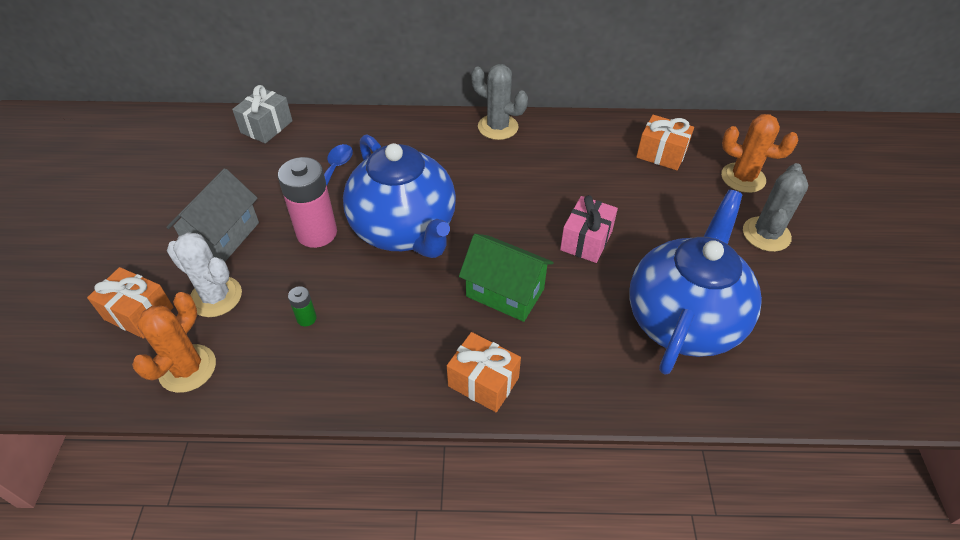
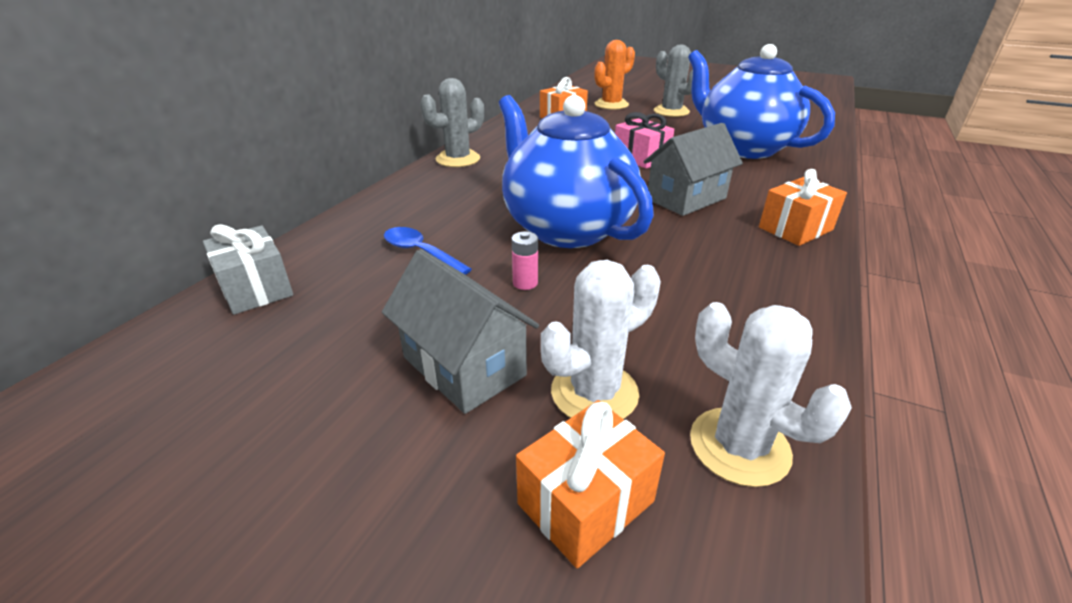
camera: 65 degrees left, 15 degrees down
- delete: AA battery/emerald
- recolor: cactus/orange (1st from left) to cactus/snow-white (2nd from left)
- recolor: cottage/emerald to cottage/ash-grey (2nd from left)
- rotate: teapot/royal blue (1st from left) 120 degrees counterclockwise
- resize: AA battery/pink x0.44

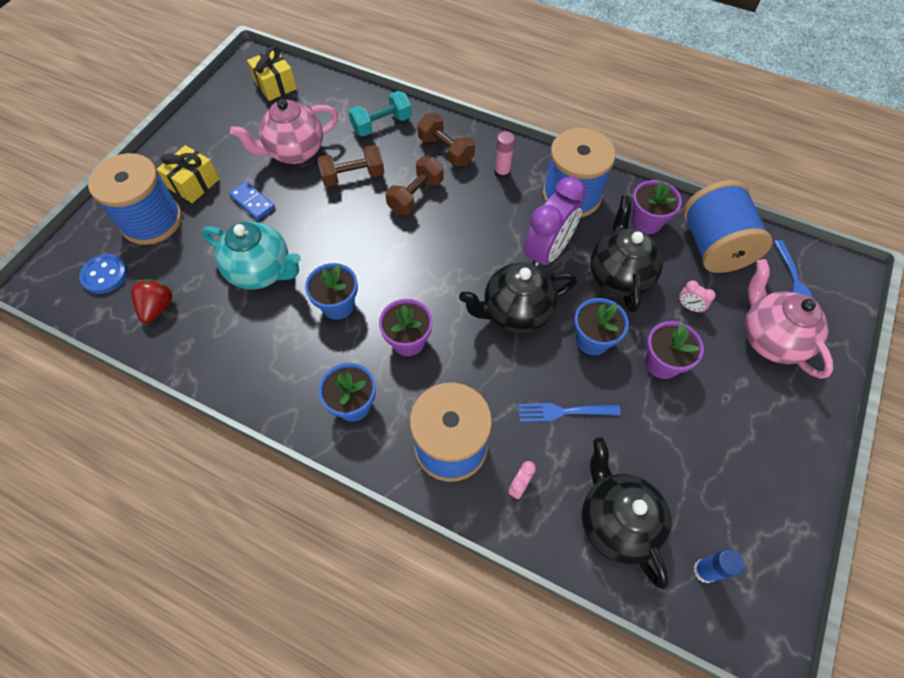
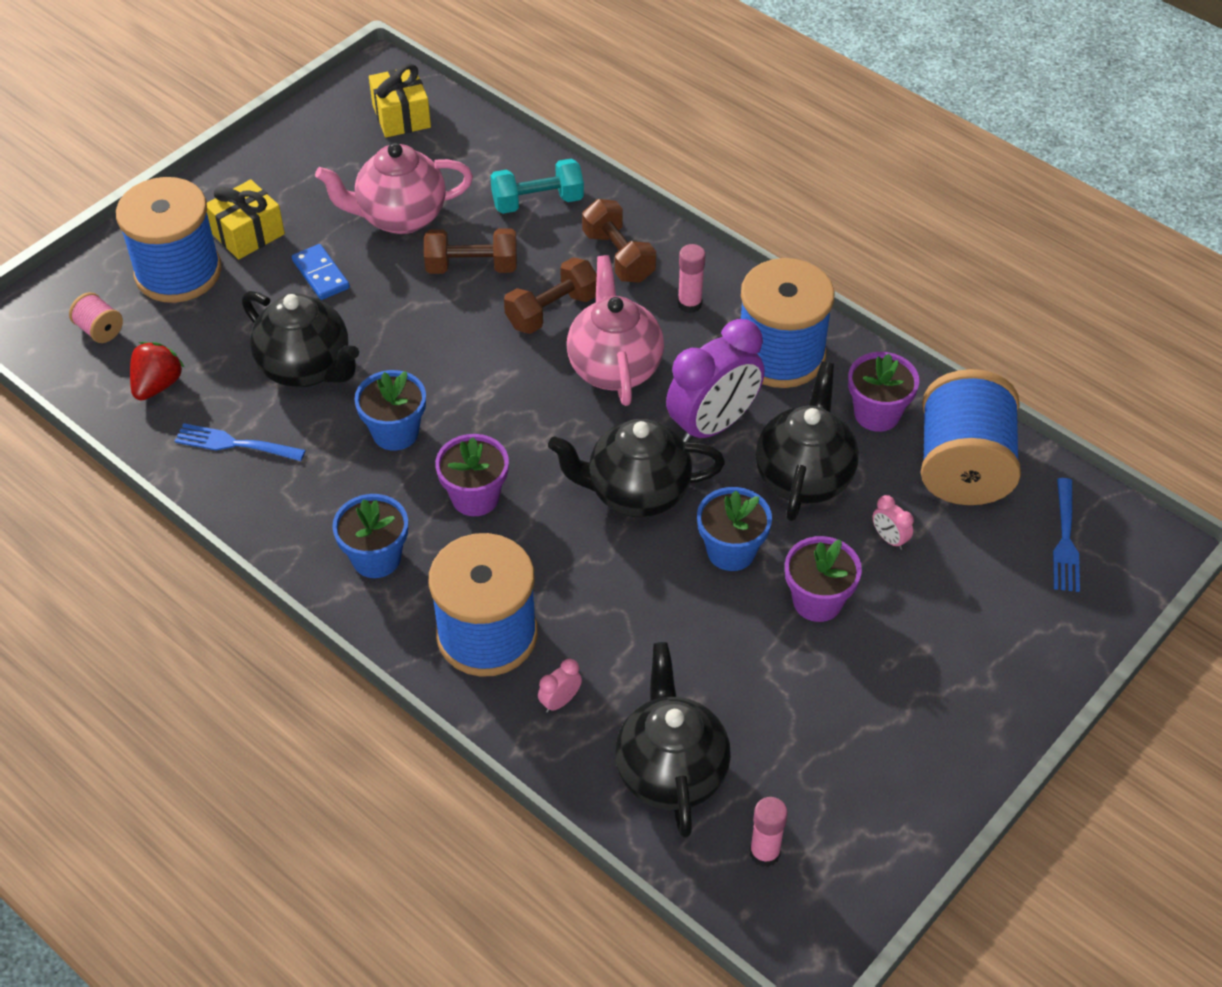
camera: 15 degrees right, 10 degrees down
- move: table fork/royal blue (1st from left)
- move: teapot/pink (2nd from left)
- replace: sewing button/royal blue to spool/pink
- recolor: teapot/aqua to teapot/jet-black (1st from left)
- recolor: glue/royal blue to glue/pink (2nd from left)

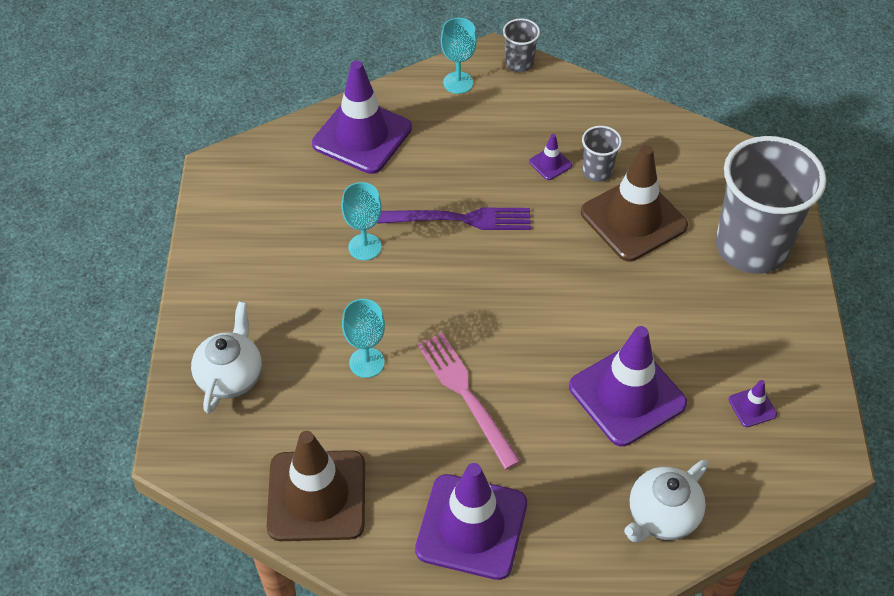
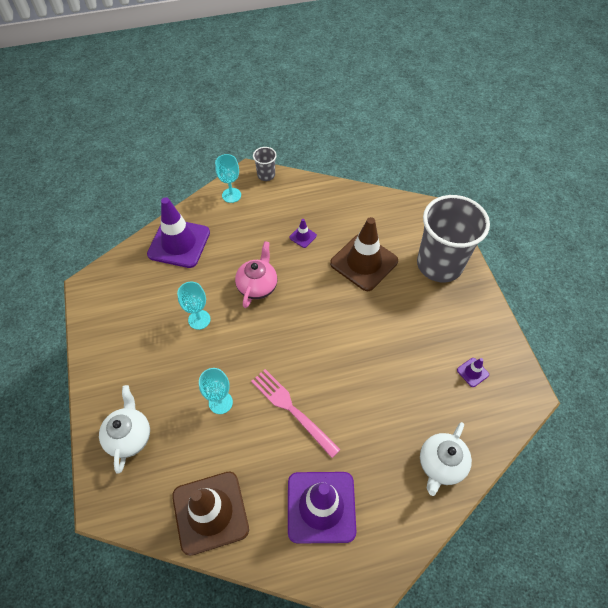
camera: 15 degrees left, 5 degrees up
- delete: safety cone/purple (4th from left)
- delete: tumbler/ash-grey (2nd from left)
- replace: table fork/purple to teapot/pink

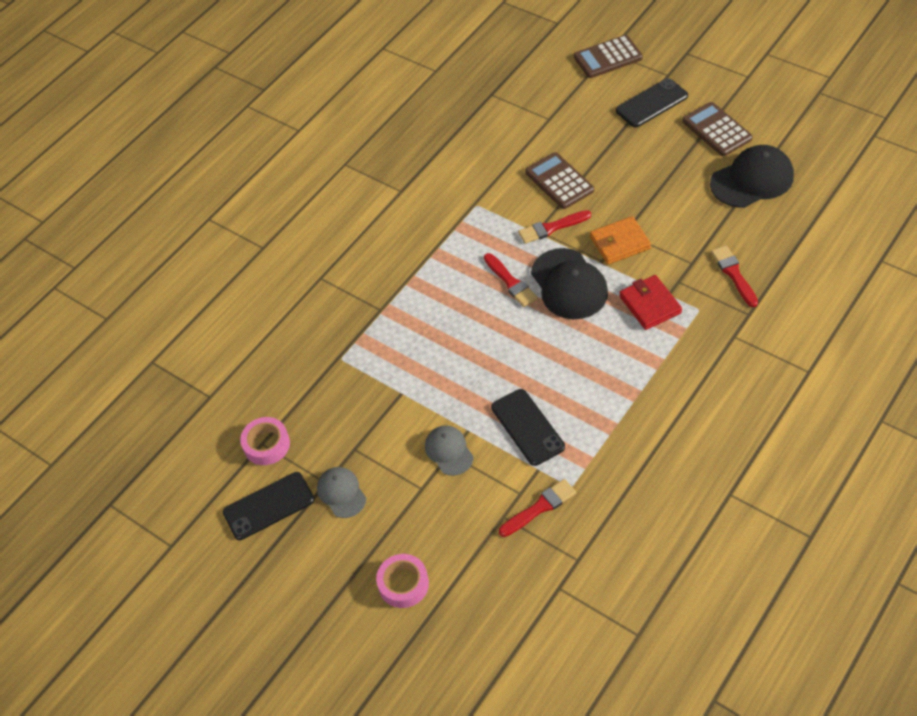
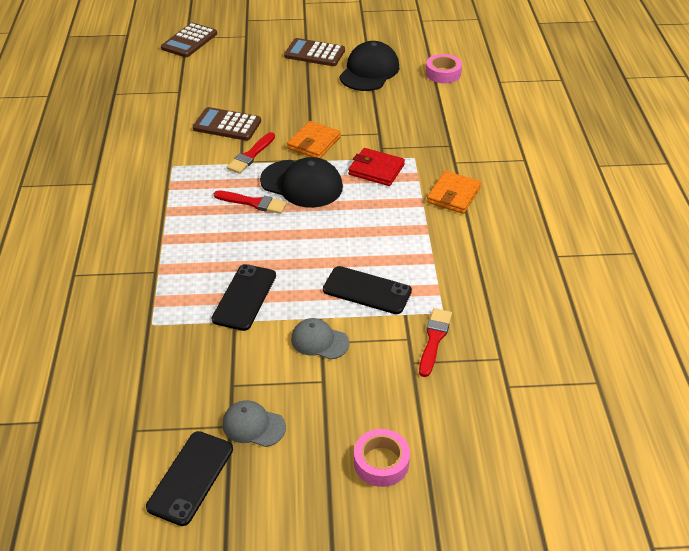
camera: 45 degrees left, 10 degrees down
- delete: paintbrush/crimson (4th from left)
- insert: card wallet/orange (2nd from left)
- move: tape/pink (1st from left in the first image) to tape/pink (2nd from left)
- move: mobile phone/jet-black (3rd from left in the first image) to mobile phone/jet-black (2nd from left)

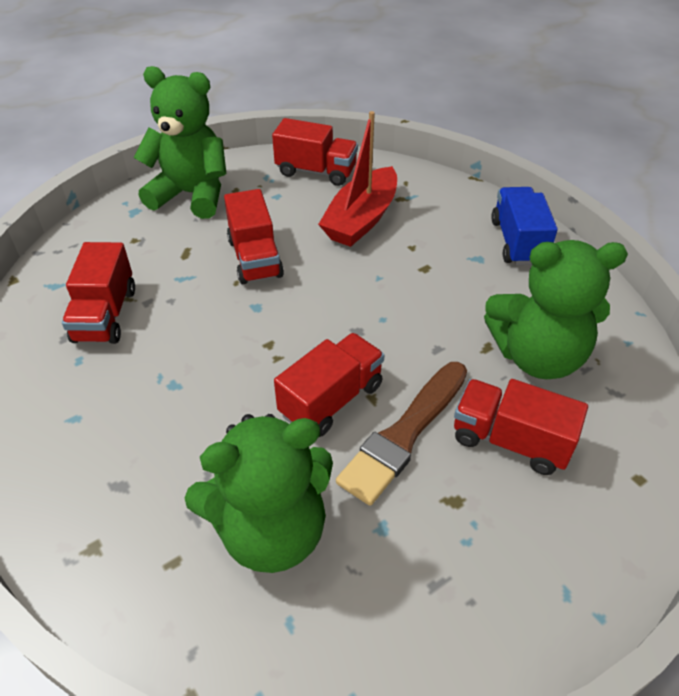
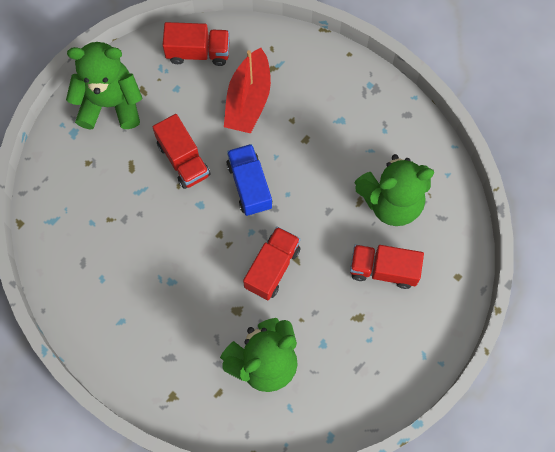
camera: 15 degrees left, 25 degrees up
- delete: toy truck/crimson (1st from left)
- delete: paintbrush/dark brown
- move: toy truck/royal blue

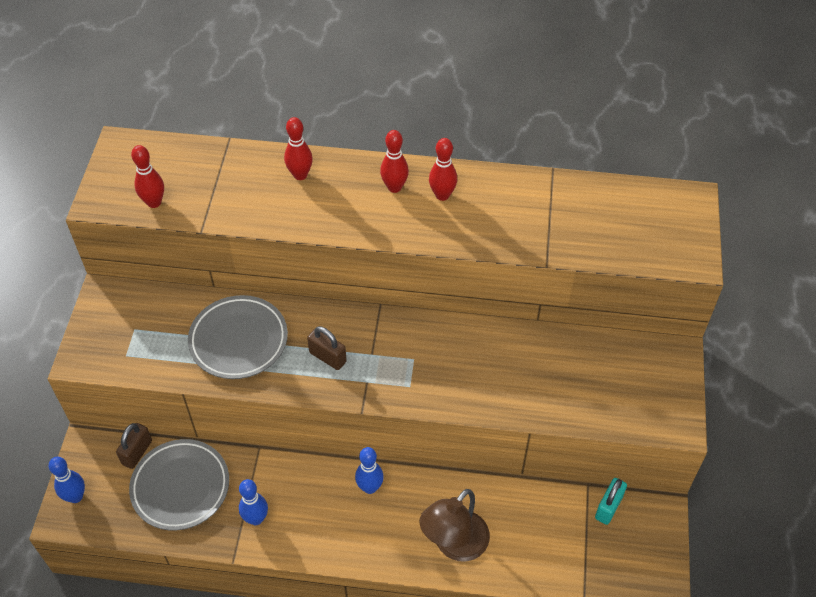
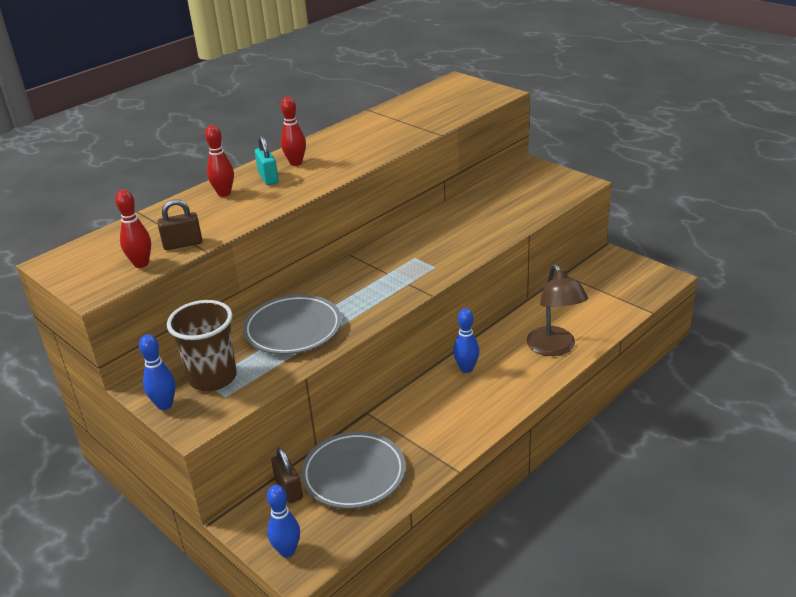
camera: 50 degrees left, 20 degrees down
- delete: skittle/crimson (4th from left)
- insert: tumbler/dark brown
- move: skittle/royal blue (2nd from left in the first image) to skittle/royal blue (1st from left)
- move: lock/dark brown (2nd from left in the first image) to lock/dark brown (1st from left)
- move: lock/aqua

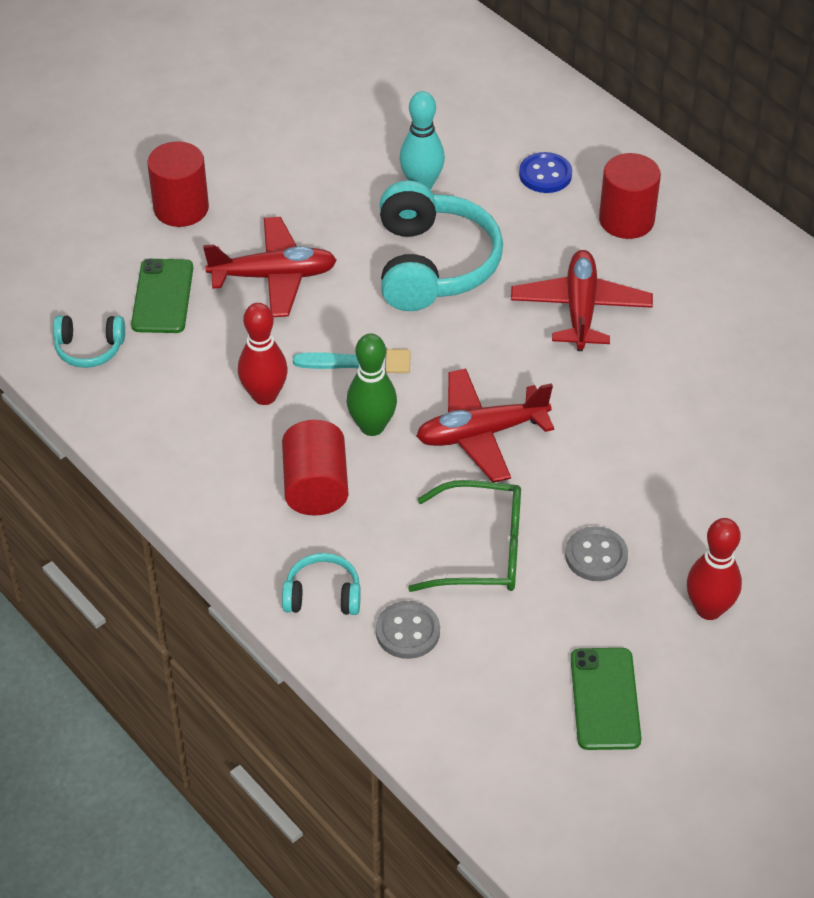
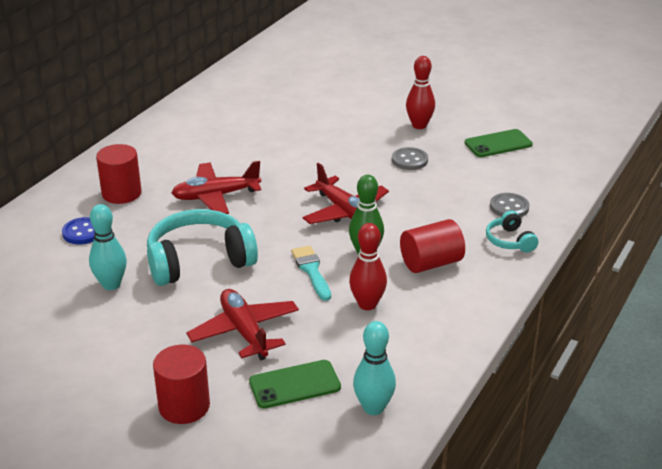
camera: 110 degrees left, 15 degrees down
- delete: glasses/emerald
- replace: headphones/aqua (1st from left) to skittle/aqua (2nd from left)

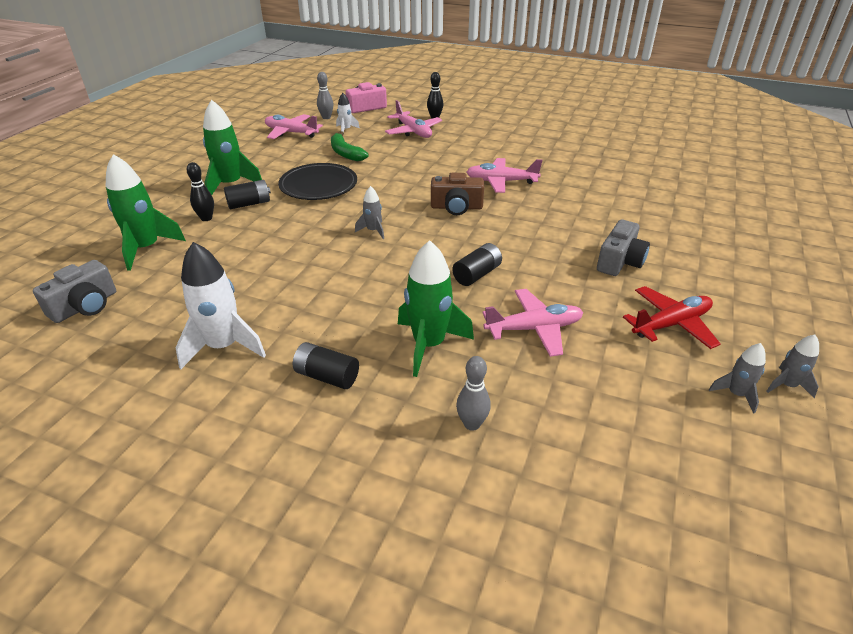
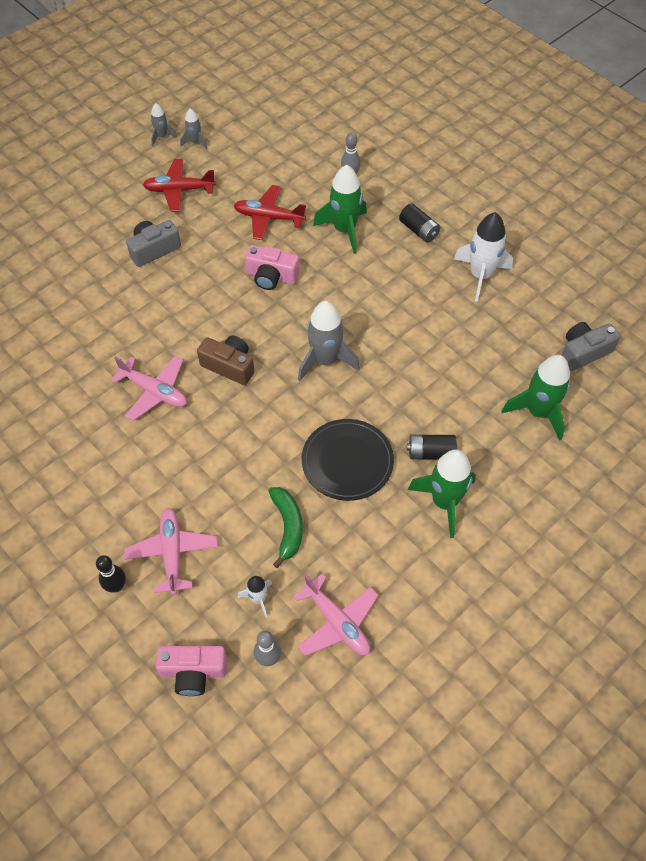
camera: 155 degrees left, 20 degrees up
- delete: skittle/jet-black (1st from left)
- replace: AA battery/jet-black (3rd from left) to camera/pink (2nd from left)
- recolor: aeroplane/pink (4th from left) to aeroplane/crimson (2nd from left)
- resize: rocket/ash-grey (1st from left in the first image) x1.94

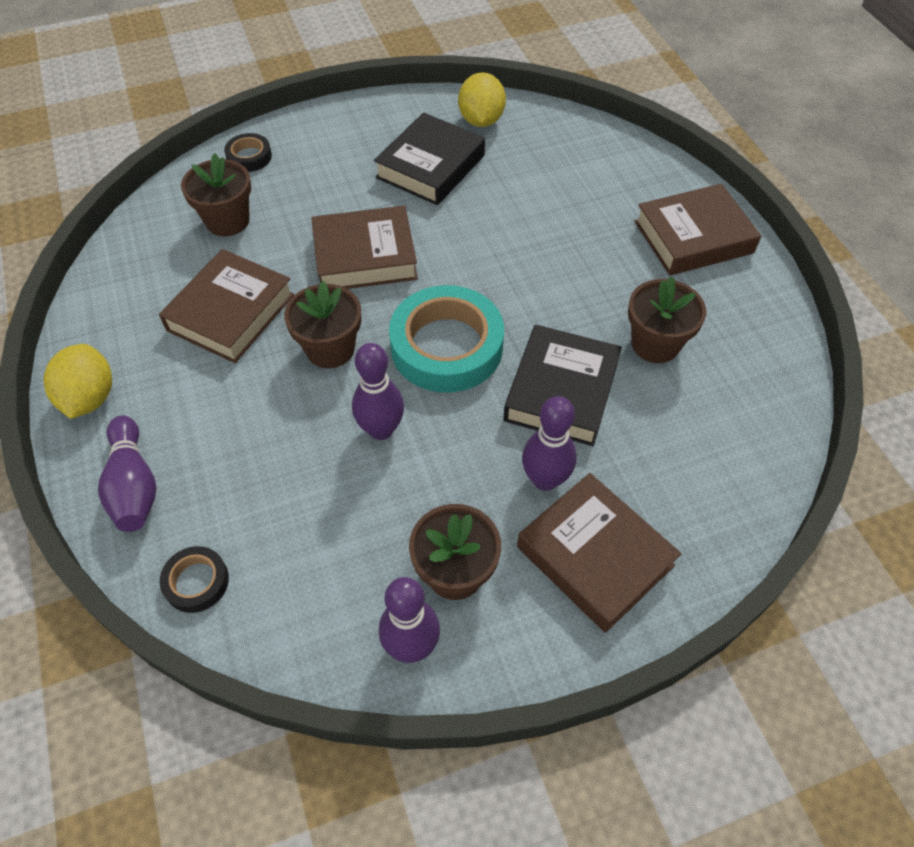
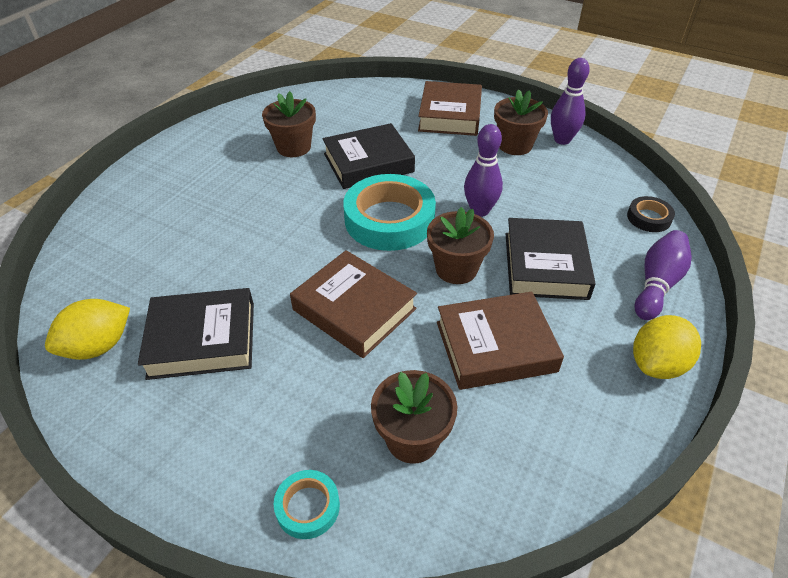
camera: 130 degrees left, 10 degrees down
- delete: skittle/purple (4th from left)
- delete: hardback/dark brown (4th from left)
- insert: hardback/jet-black (3rd from left)
- recolor: tape/jet-black (2nd from left) to tape/aqua (1st from left)

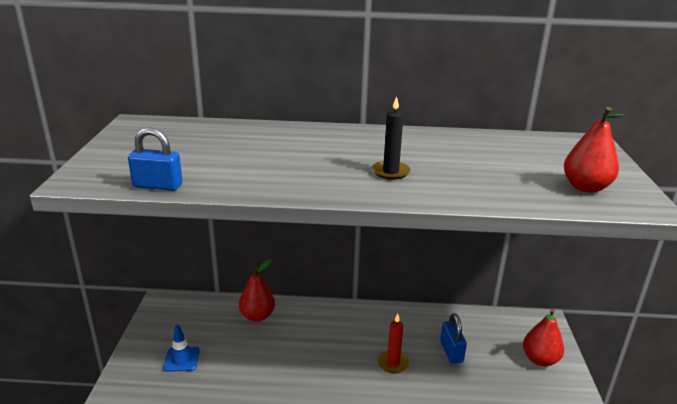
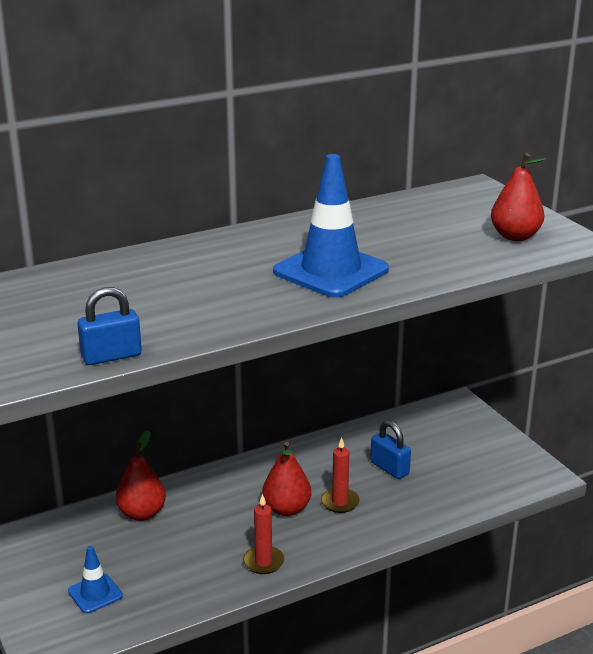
camera: 30 degrees left, 0 degrees up
- insert: wax candle/crimson (1st from left)
- move: pear fruit/crimson (2nd from left)
- replace: wax candle/jet-black to safety cone/royal blue (2nd from left)

